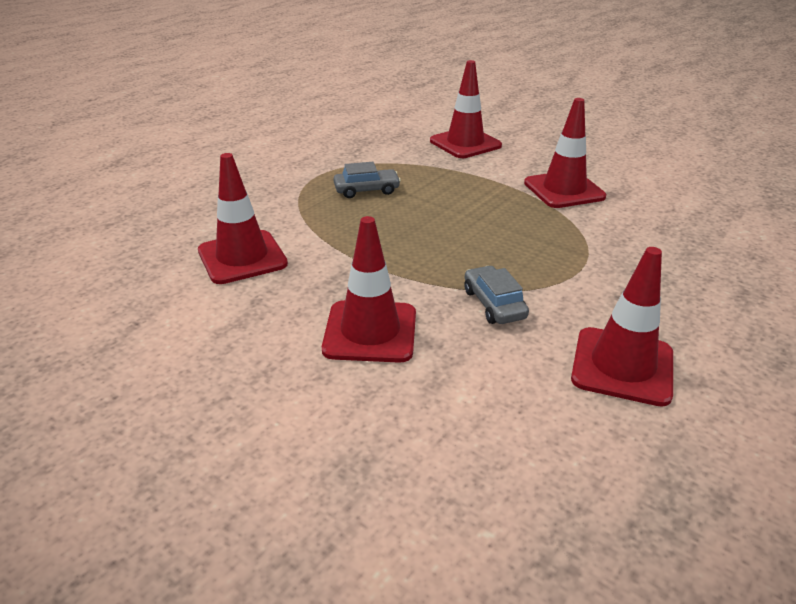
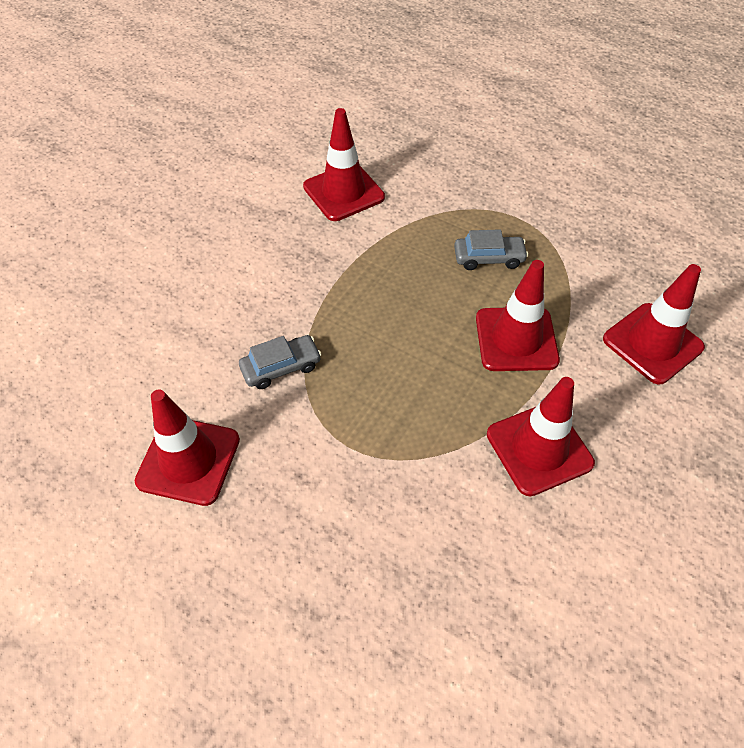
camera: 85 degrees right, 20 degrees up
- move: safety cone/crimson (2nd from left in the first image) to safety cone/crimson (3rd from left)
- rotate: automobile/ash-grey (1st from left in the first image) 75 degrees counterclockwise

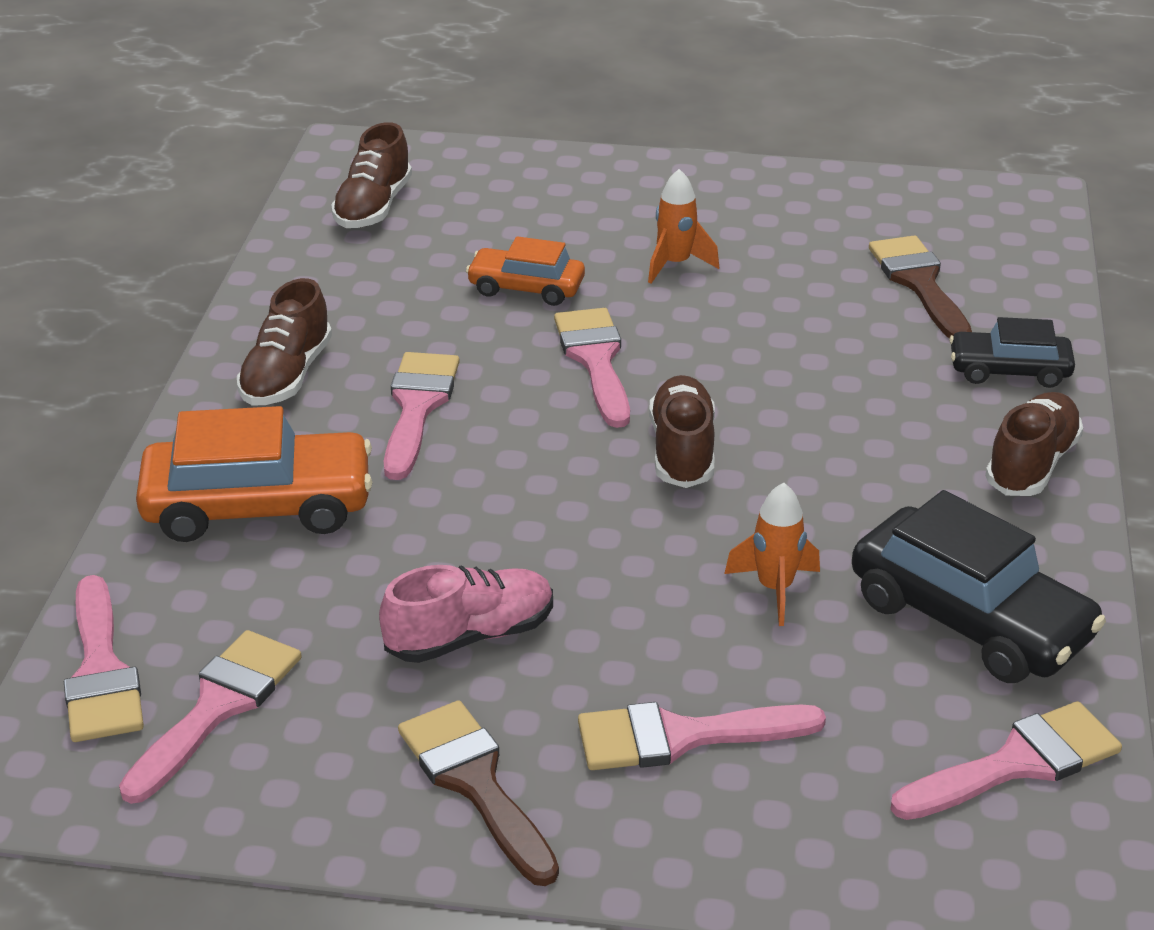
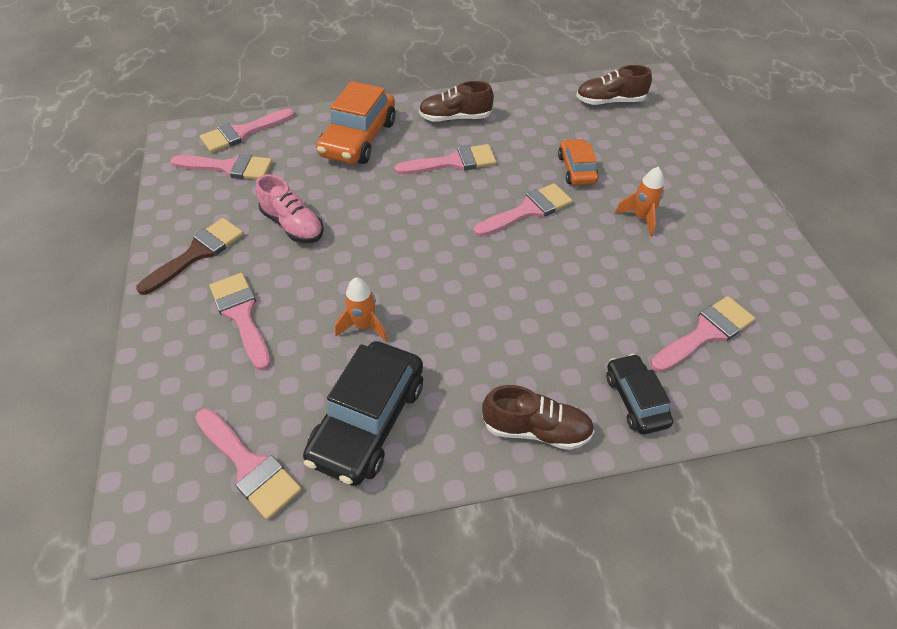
camera: 70 degrees right, 15 degrees up
- delete: sneaker/dark brown (3rd from left)
- recolor: paintbrush/dark brown (2nd from left) to paintbrush/pink (7th from left)
- rotate: automobile/orange (1st from left) 45 degrees clockwise

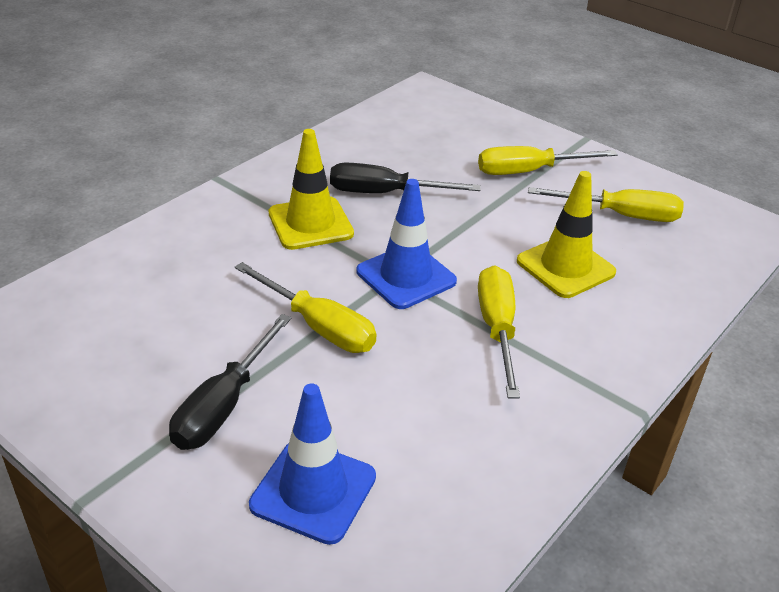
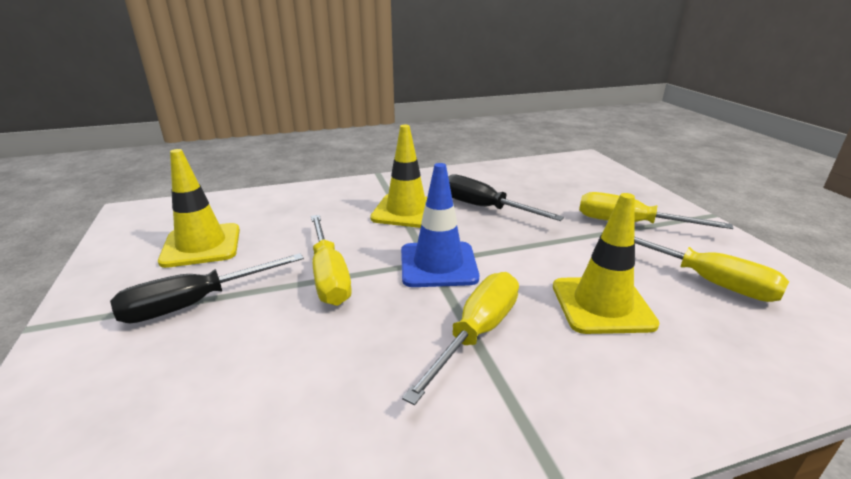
camera: 35 degrees right, 10 degrees down
- delete: safety cone/royal blue (1st from left)
- insert: safety cone/yellow (1st from left)

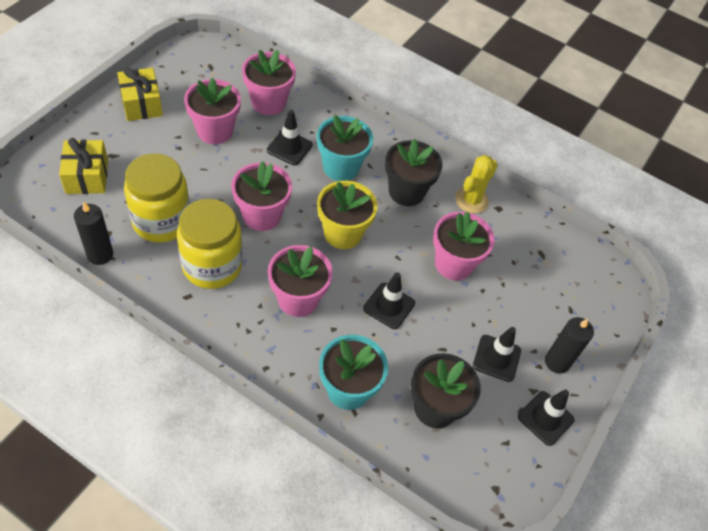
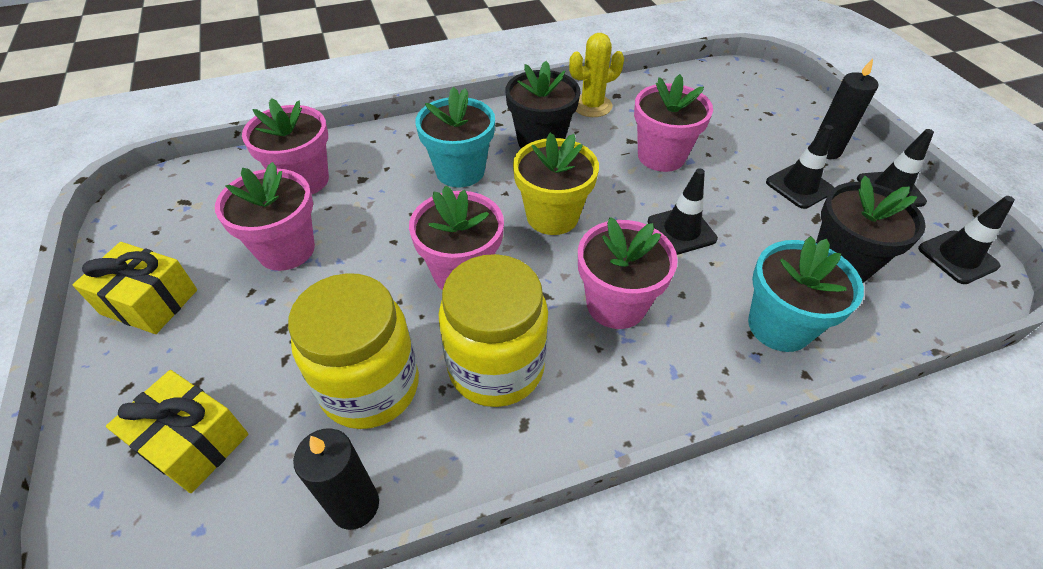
camera: 45 degrees left, 5 degrees down
- move: safety cone/jet-black (1st from left in the first image) to safety cone/jet-black (4th from left)
- rotate: cactus/yellow 75 degrees clockwise

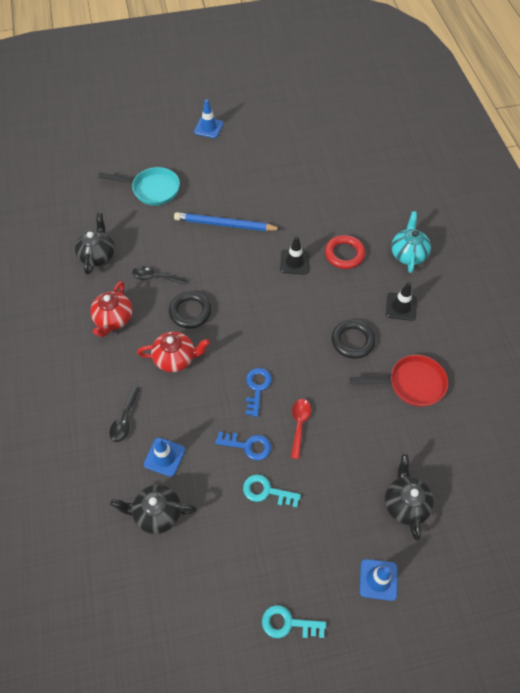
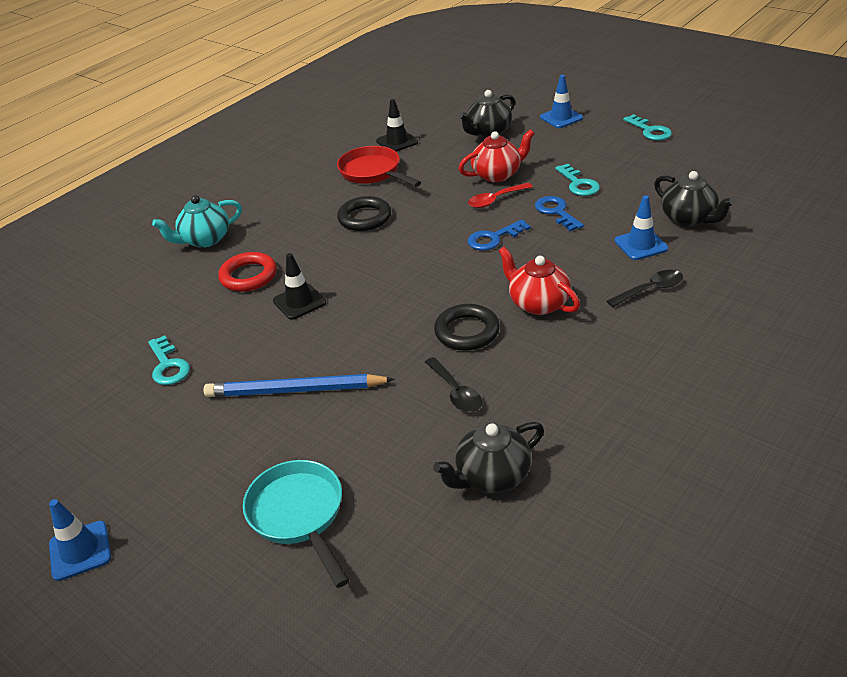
camera: 125 degrees left, 20 degrees down
- insert: latchkey/aqua (1st from left)
- move: teapot/crimson (1st from left)
- move: safety cone/jet-black (2nd from left)
- rotate: lead pencil/royal blue 120 degrees clockwise

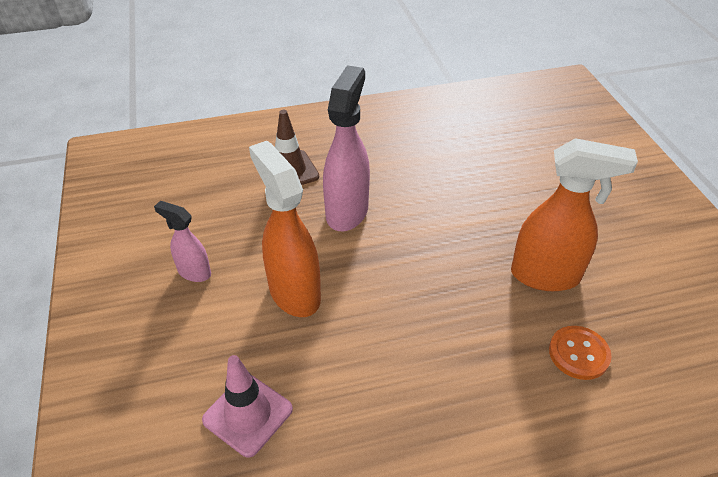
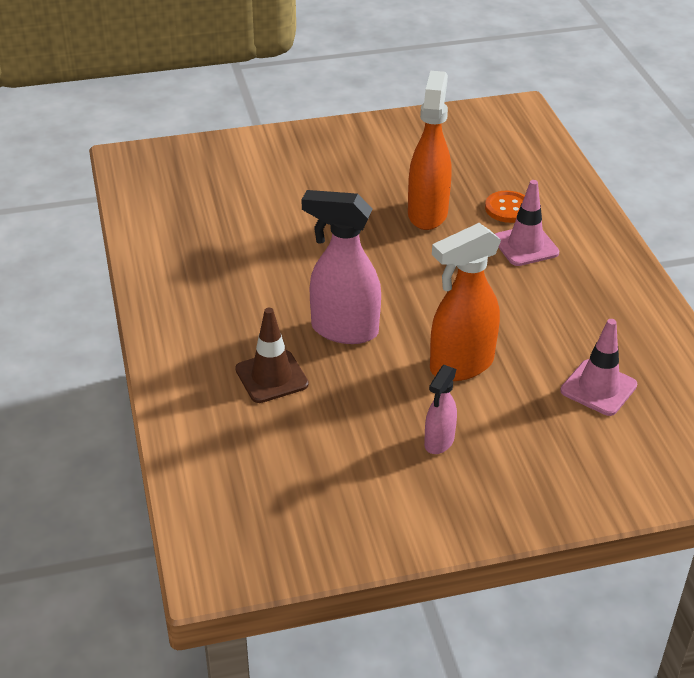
camera: 90 degrees left, 5 degrees down
- insert: safety cone/pink (1st from left)

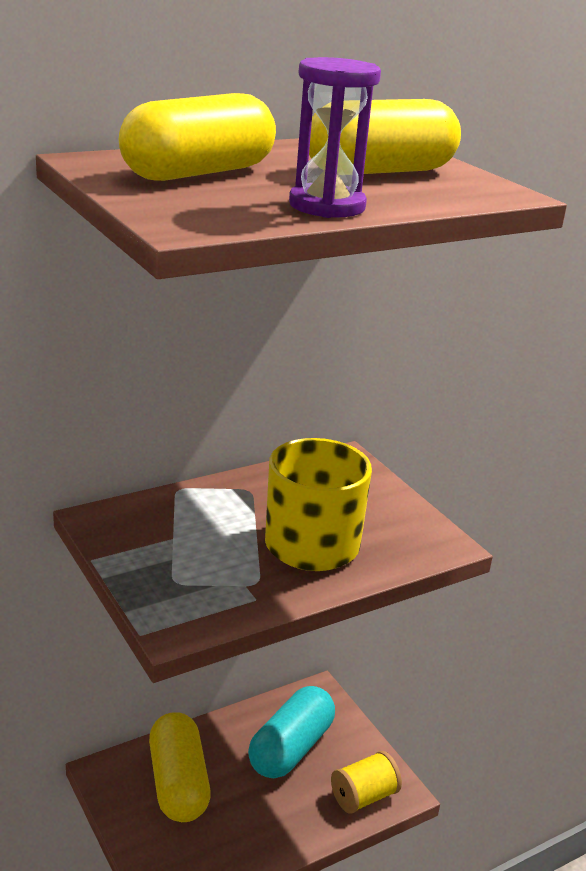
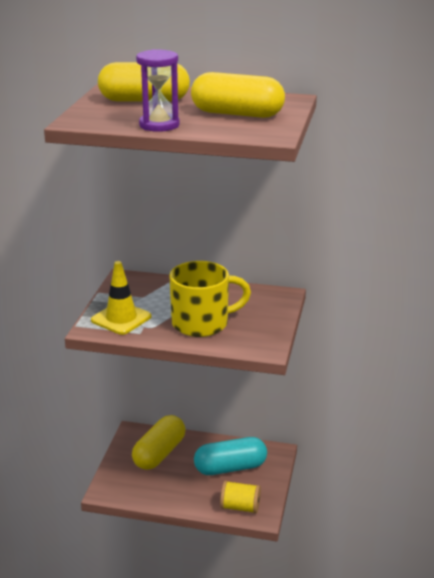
camera: 45 degrees right, 0 degrees up
- insert: safety cone/yellow

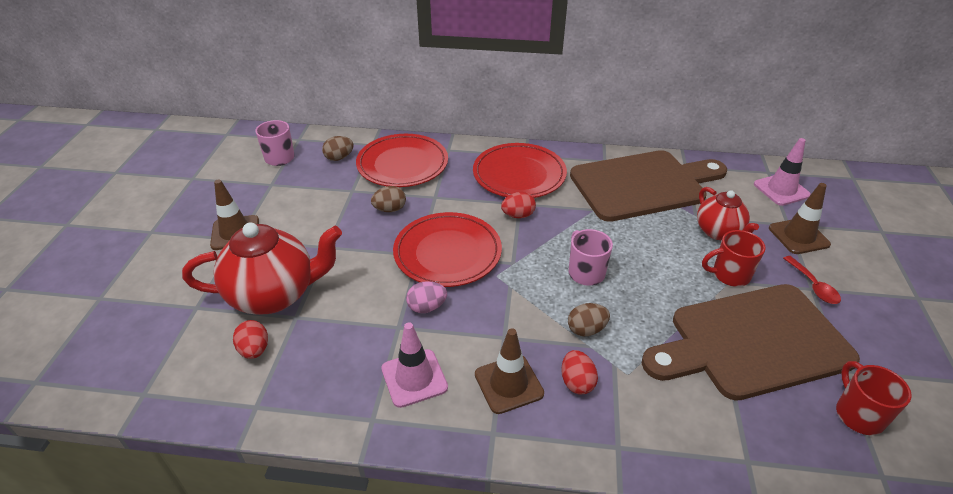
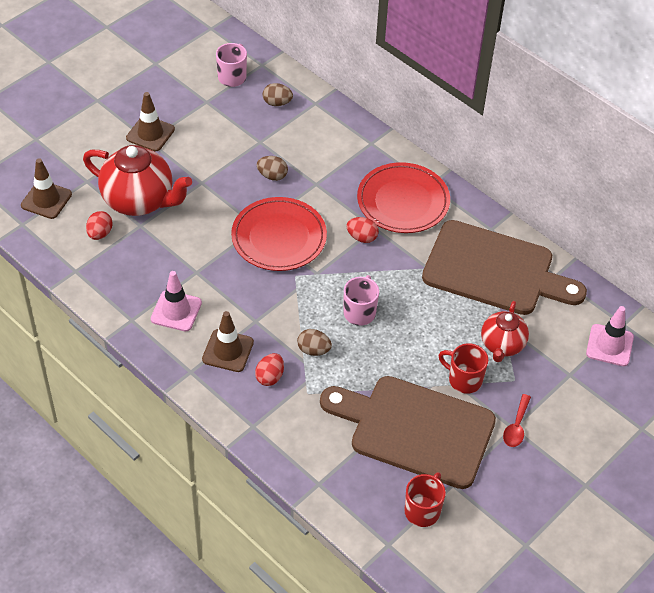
camera: 35 degrees right, 10 degrees up
- delete: flat dish/crimson (1st from left)
- delete: egg shape/pink
- move: safety cone/dark brown (3rd from left in the first image) to safety cone/dark brown (1st from left)

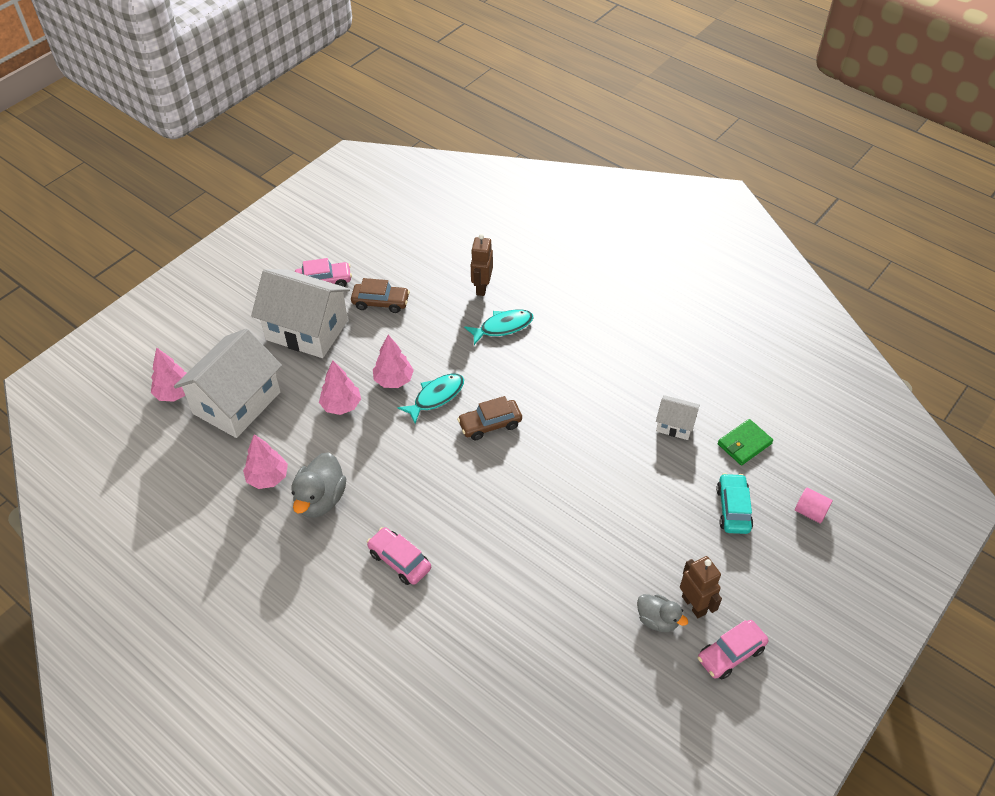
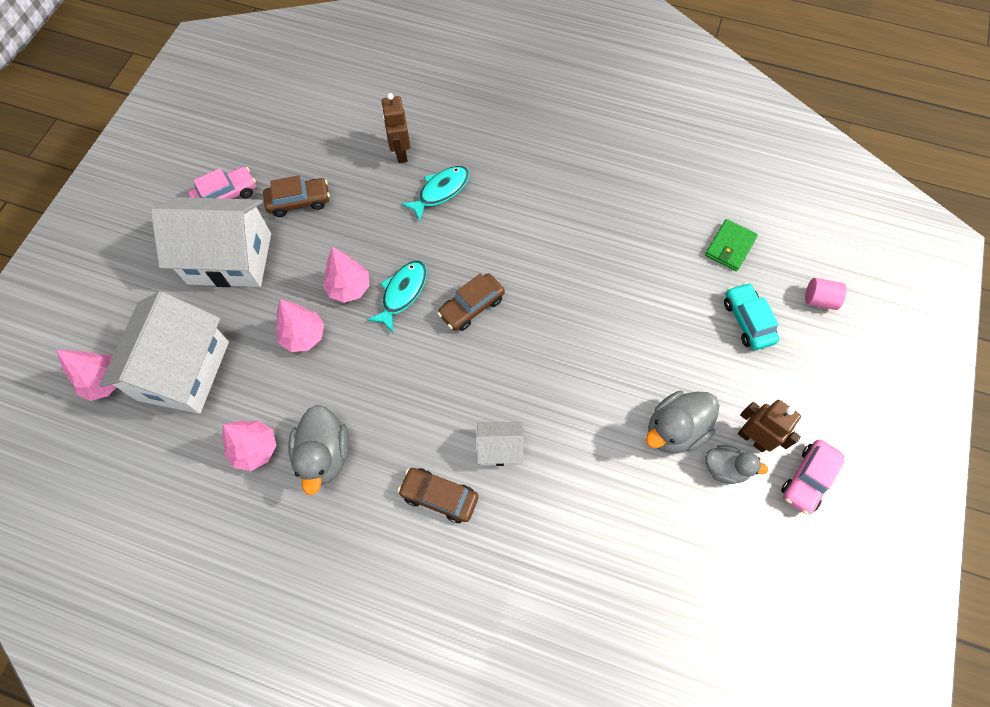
camera: 20 degrees left, 15 degrees up
- insert: rubber duck/ash-grey (2nd from left)
- move: cottage/snow-white (3rd from left)
- recolor: automobile/pink (2nd from left) to automobile/dark brown (2nd from left)

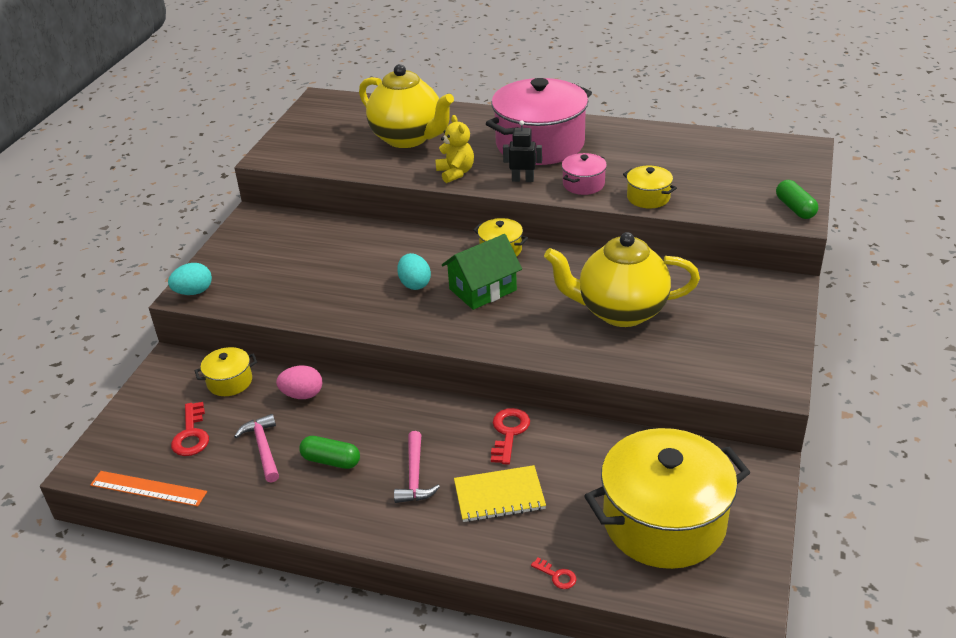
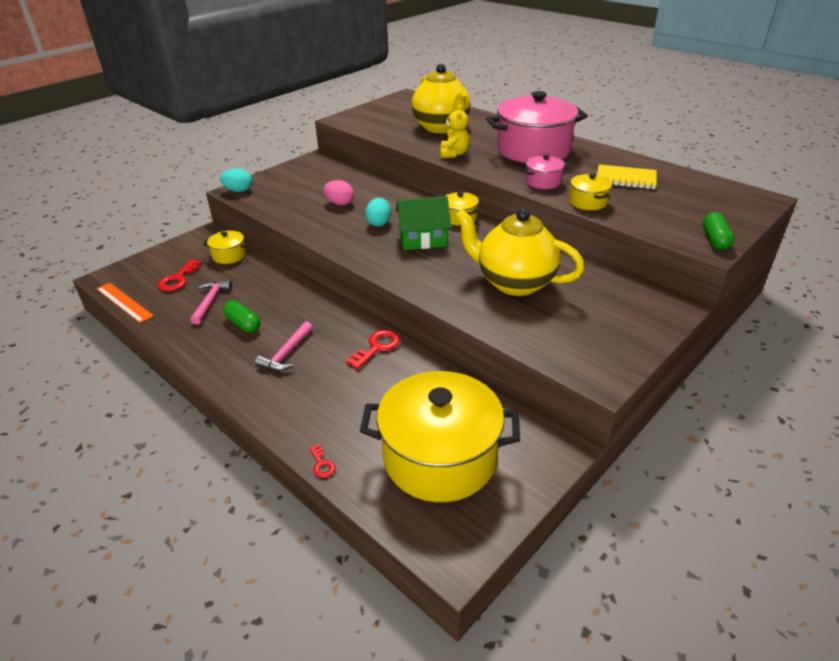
camera: 25 degrees right, 0 degrees up
- delete: robot/jet-black
- move: egg shape/pink
- move: exercise book/yellow

